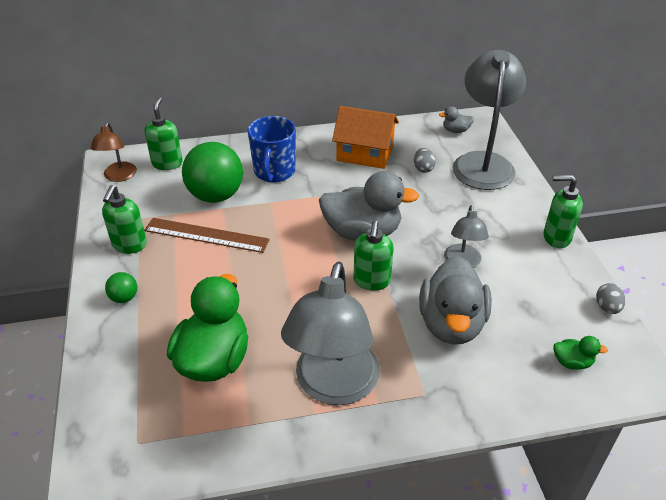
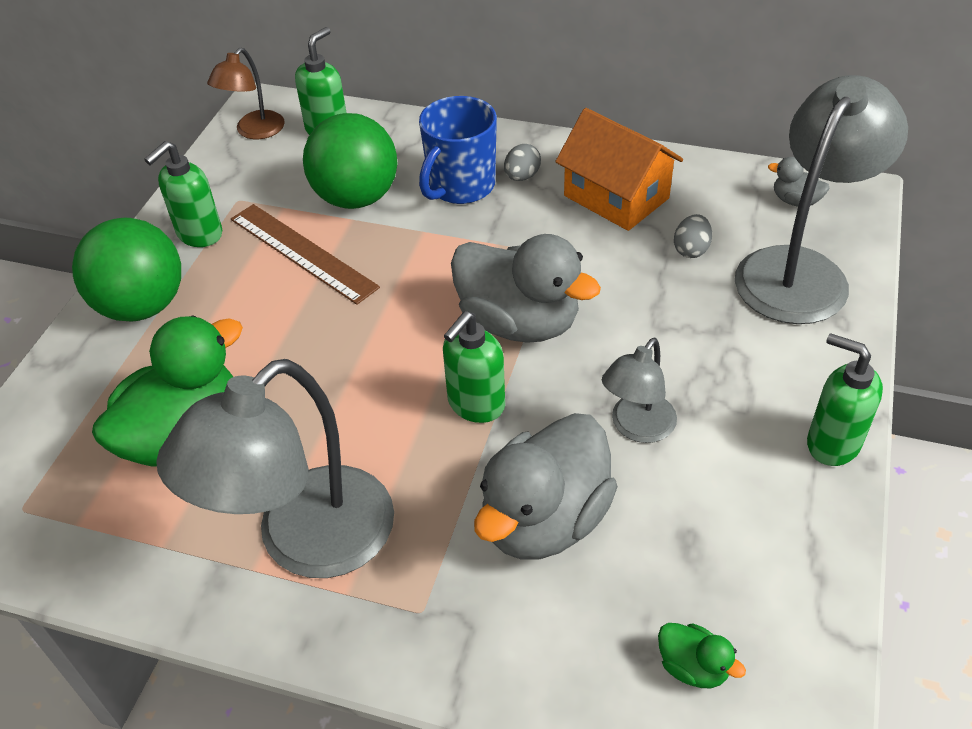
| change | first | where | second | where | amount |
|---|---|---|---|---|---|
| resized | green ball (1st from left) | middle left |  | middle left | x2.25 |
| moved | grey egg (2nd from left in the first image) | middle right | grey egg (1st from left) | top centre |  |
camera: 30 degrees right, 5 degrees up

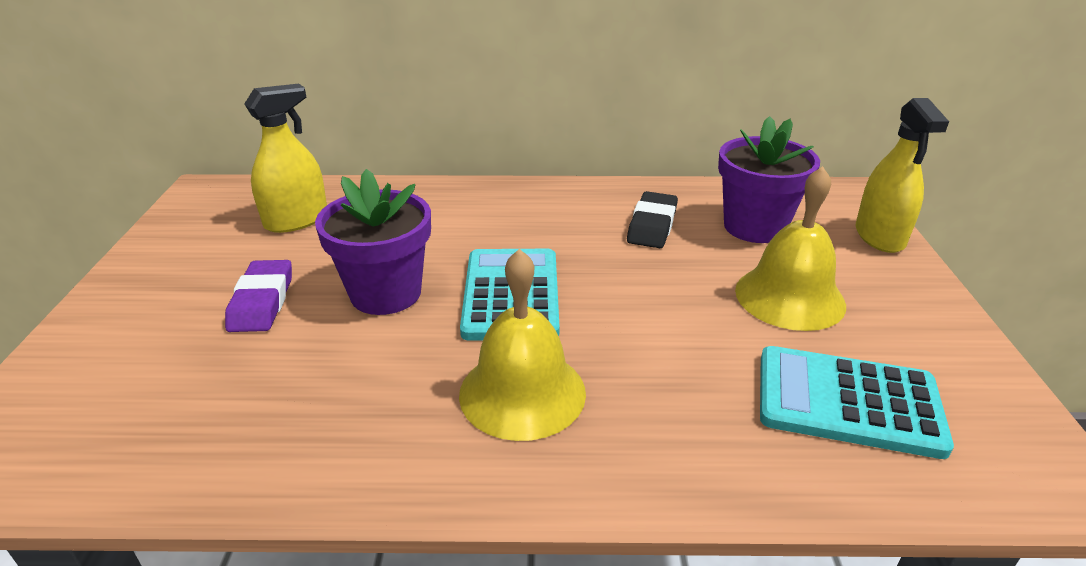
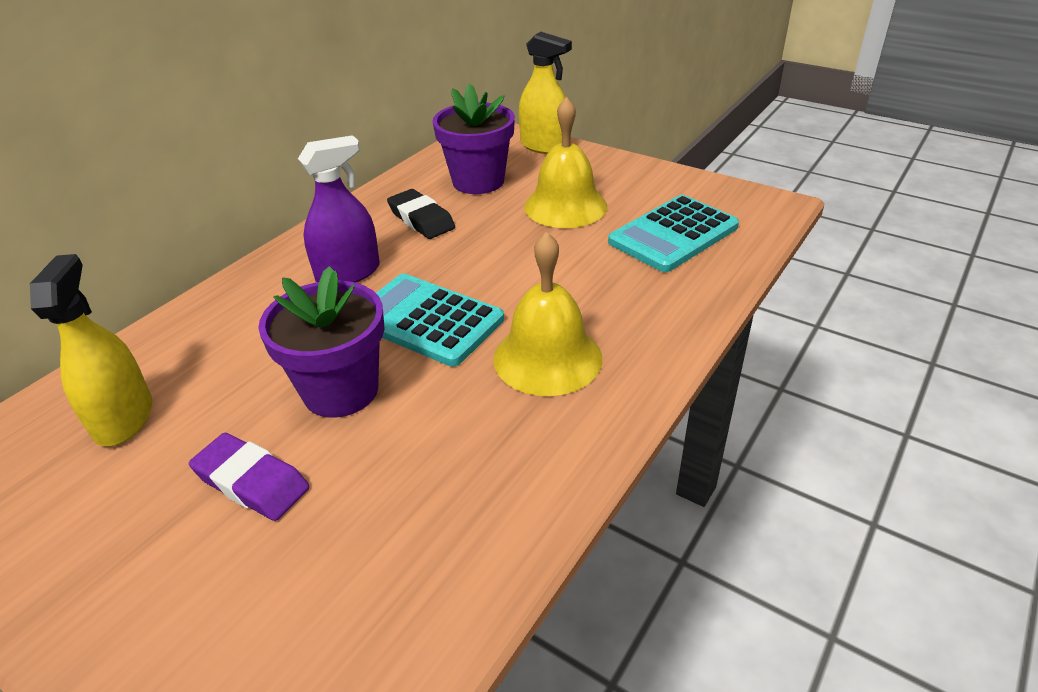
| change | first | where | second | where | amount |
|---|---|---|---|---|---|
| added |  |  | purple spray bottle | top left |  |
camera: 55 degrees left, 5 degrees up

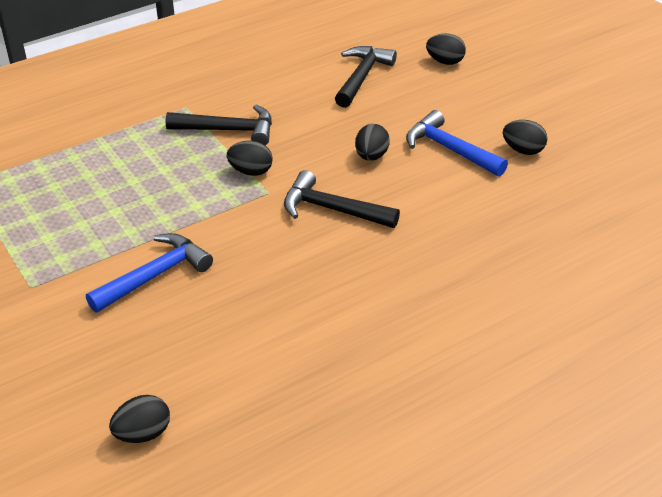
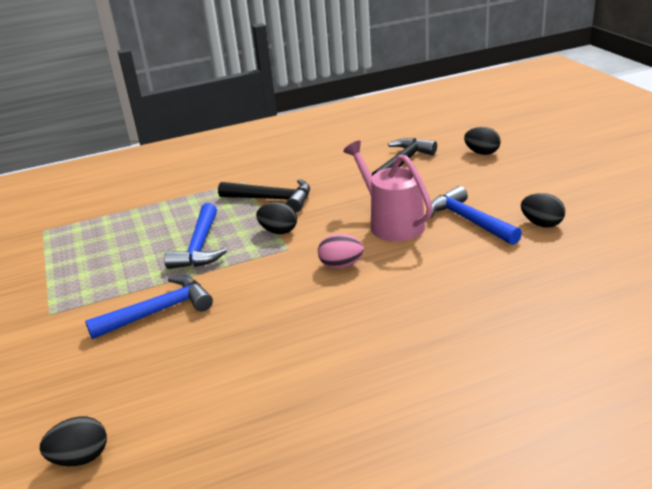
| change | first | where | second | where | amount |
|---|---|---|---|---|---|
| replaced | black egg (3rd from left) | top centre | pink watering can | centre |  |
| replaced | black hammer (2nd from left) | centre | pink egg | centre |  |
| added |  |  | blue hammer (2nd from left) | middle left |  |
camera: 15 degrees right, 10 degrees down

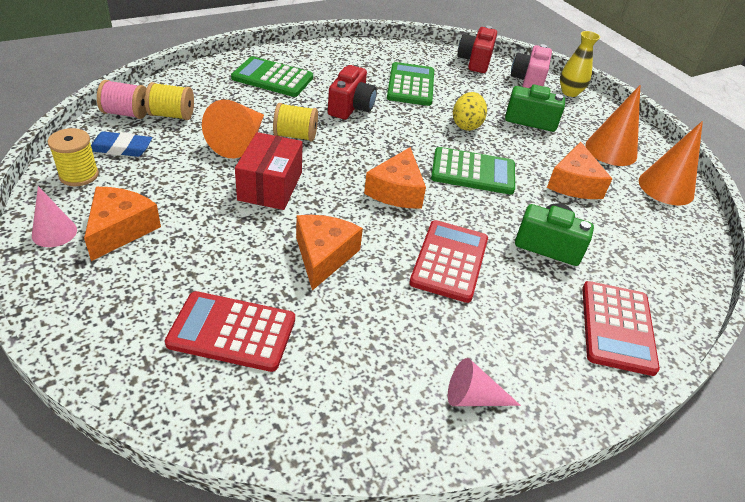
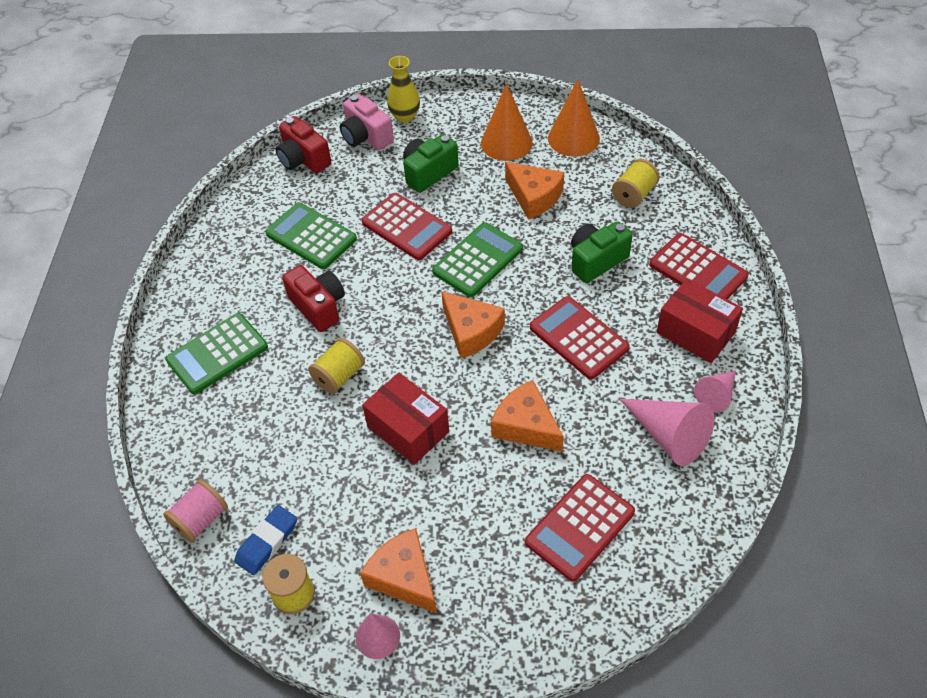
| change | first | where | second | where | amount |
|---|---|---|---|---|---|
| moved | yellow spool (2nd from left in the first image) | top left | yellow spool (3rd from left) | top right |  |
| replaced | yellow egg | top centre | red calculator (1st from left) | top centre |  |
| removed | orange cone (1st from left) | top left |  |  |  |
| added |  |  | red box (2nd from left) | middle right |  |
| added |  |  | pink cone (2nd from left) | middle right |  |
camera: 50 degrees left, 10 degrees up

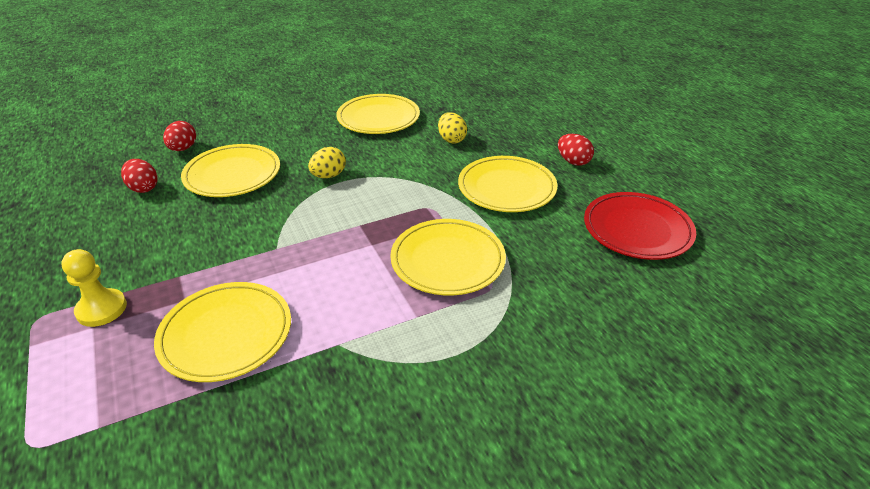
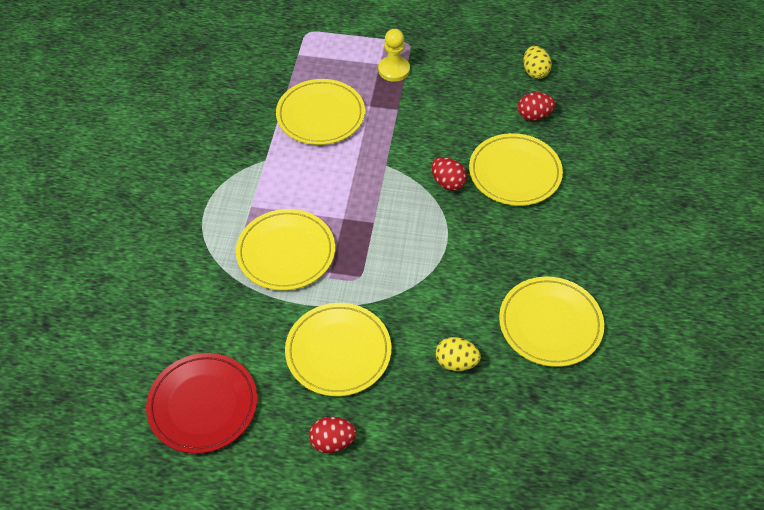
| change | first | where | second | where | amount |
|---|---|---|---|---|---|
| moved | red egg (2nd from left) | top left |  | centre |  |
| moved | yellow egg (1st from left in the first image) | top centre | yellow egg (2nd from left) | top right |  |
camera: 125 degrees right, 15 degrees up

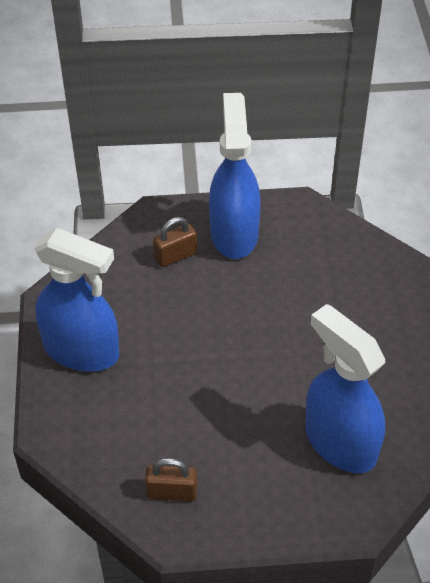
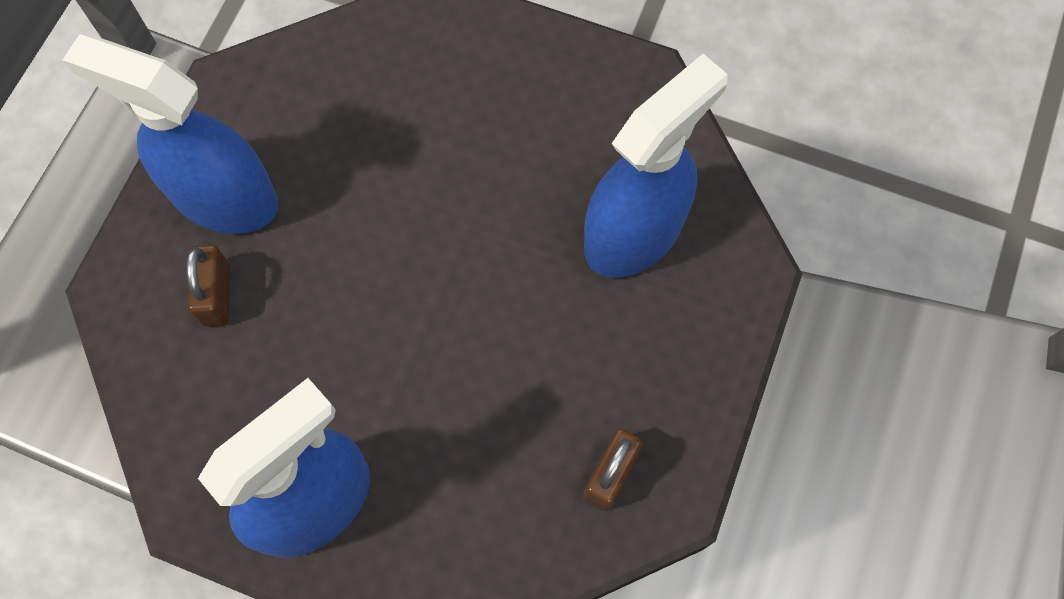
| change | first | where | second | where | amount |
|---|---|---|---|---|---|
| turned | blue spray bottle (3rd from left) | middle right |  | top centre | 150 degrees clockwise |
camera: 65 degrees left, 20 degrees up

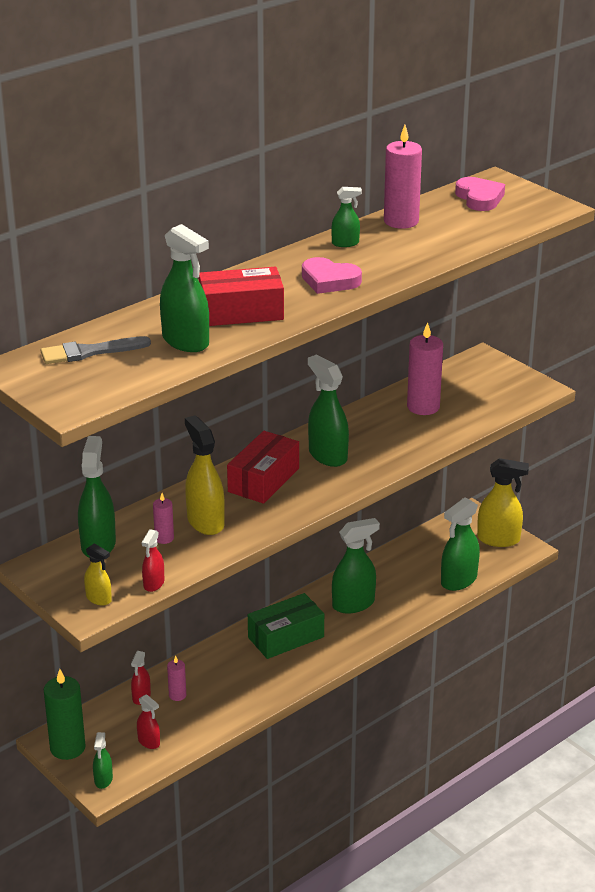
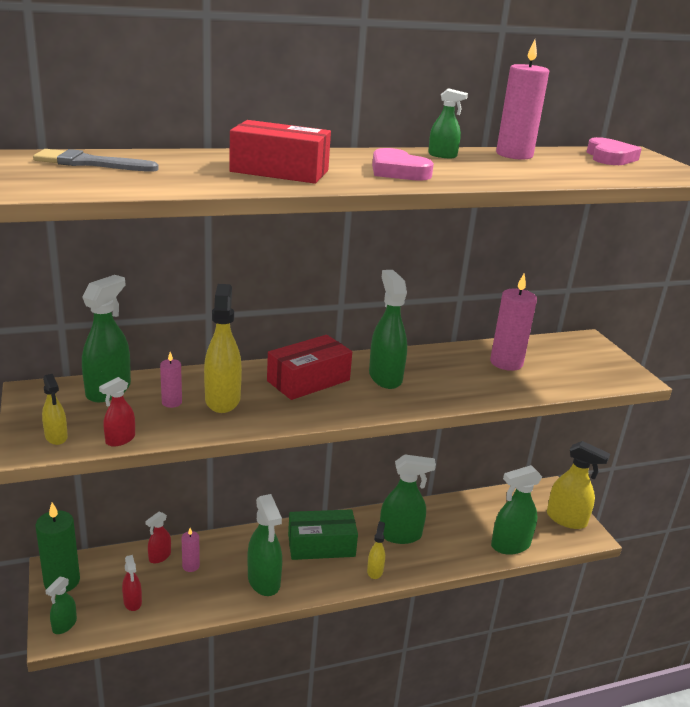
| change | first | where | second | where | amount |
|---|---|---|---|---|---|
| moved | green spray bottle (3rd from left) | top left |  | bottom centre |  |
| added |  |  | yellow spray bottle (3rd from left) | bottom centre |  |
camera: 20 degrees right, 5 degrees down

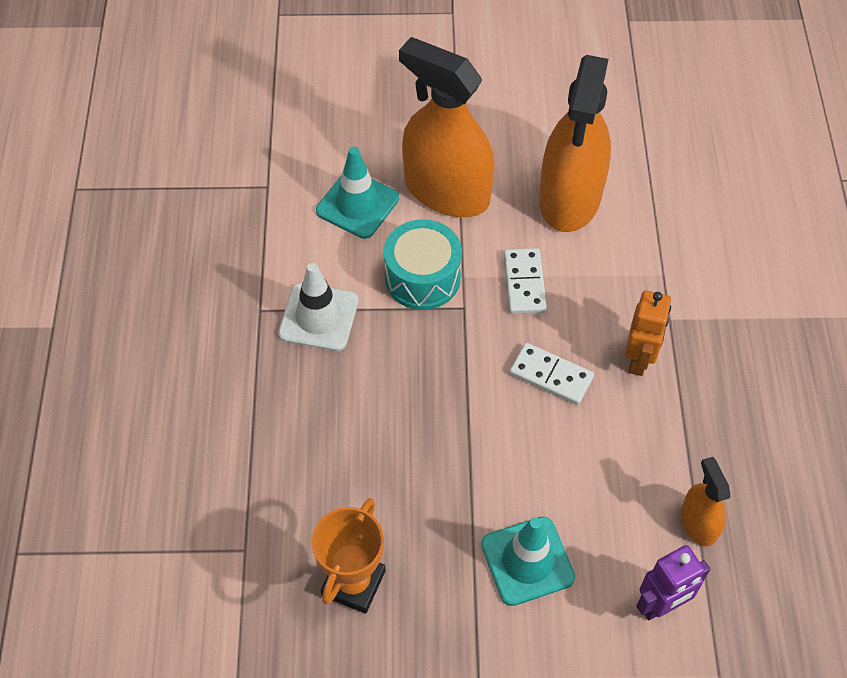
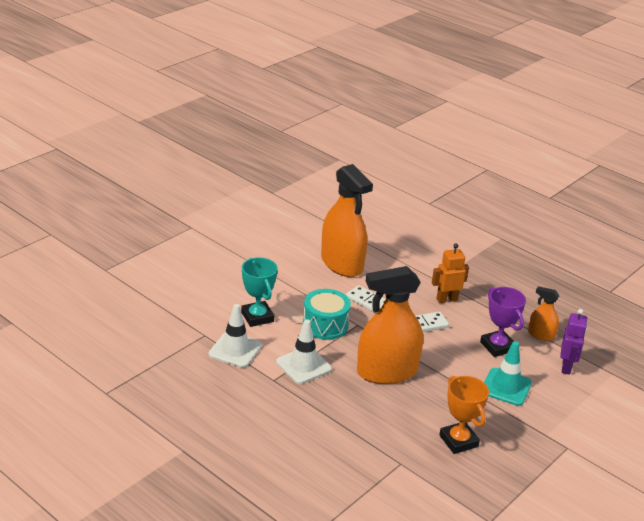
| change | first | where | second | where | amount |
|---|---|---|---|---|---|
| moved | orange spray bottle (1st from left in the first image) | top centre | orange spray bottle (2nd from left) | centre |  |
| replaced | turquoise traffic cone (1st from left) | top centre | turquoise trophy | centre |  |
| turned | orange robot | middle right |  | middle right | 75 degrees counterclockwise |
| added |  |  | purple trophy | middle right |  |
| added |  |  | white traffic cone (1st from left) | centre |  |
camera: 50 degrees left, 25 degrees down

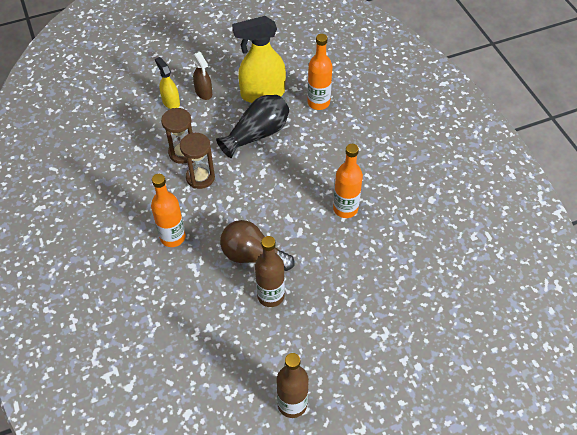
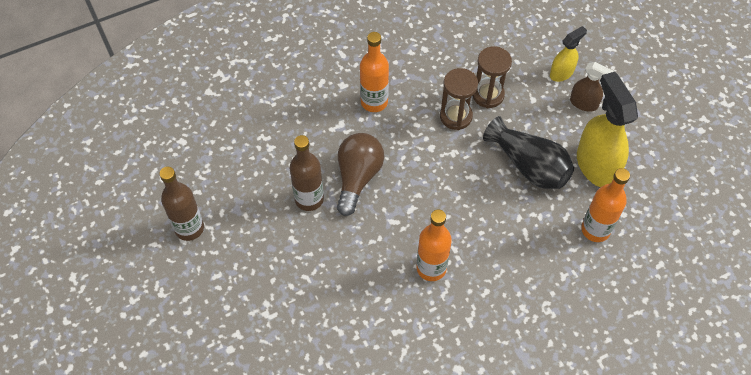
| change | first | where | second | where | amount |
|---|---|---|---|---|---|
| turned | brown spray bottle | top centre |  | top right | 120 degrees counterclockwise |
camera: 85 degrees right, 5 degrees up

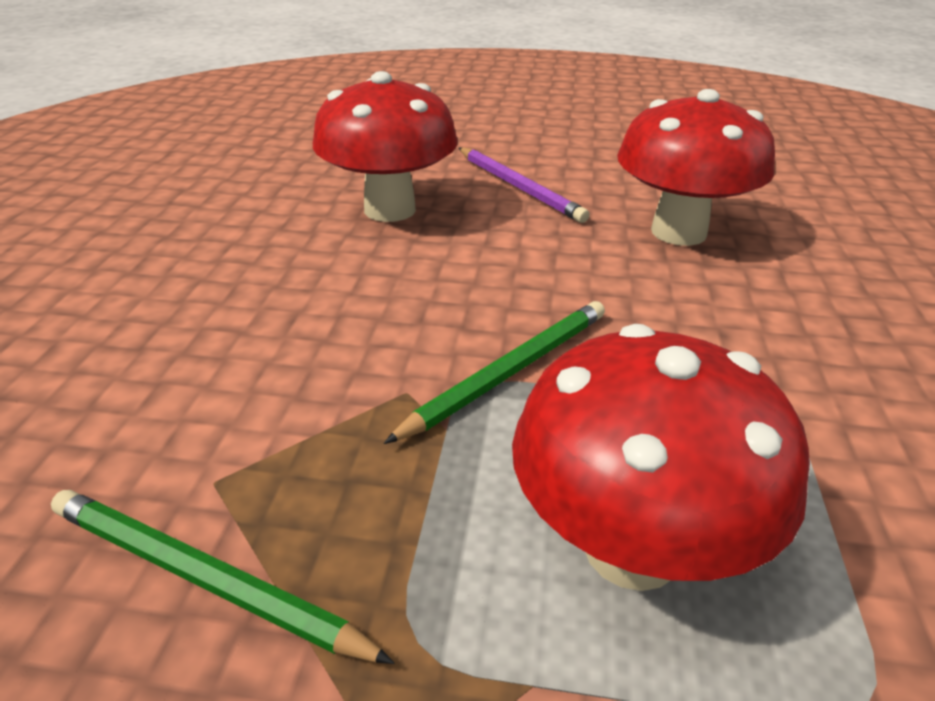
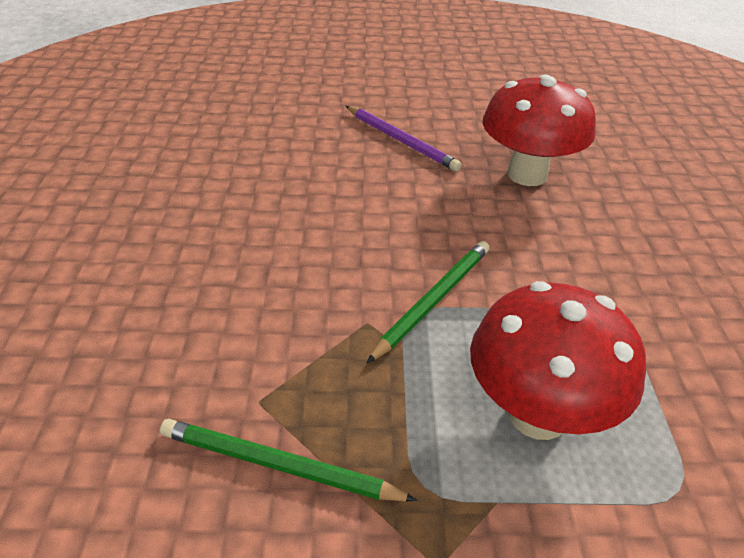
| change | first | where | second | where | amount |
|---|---|---|---|---|---|
| removed | red mushroom (1st from left) | top centre |  |  |  |
camera: 10 degrees left, 5 degrees up

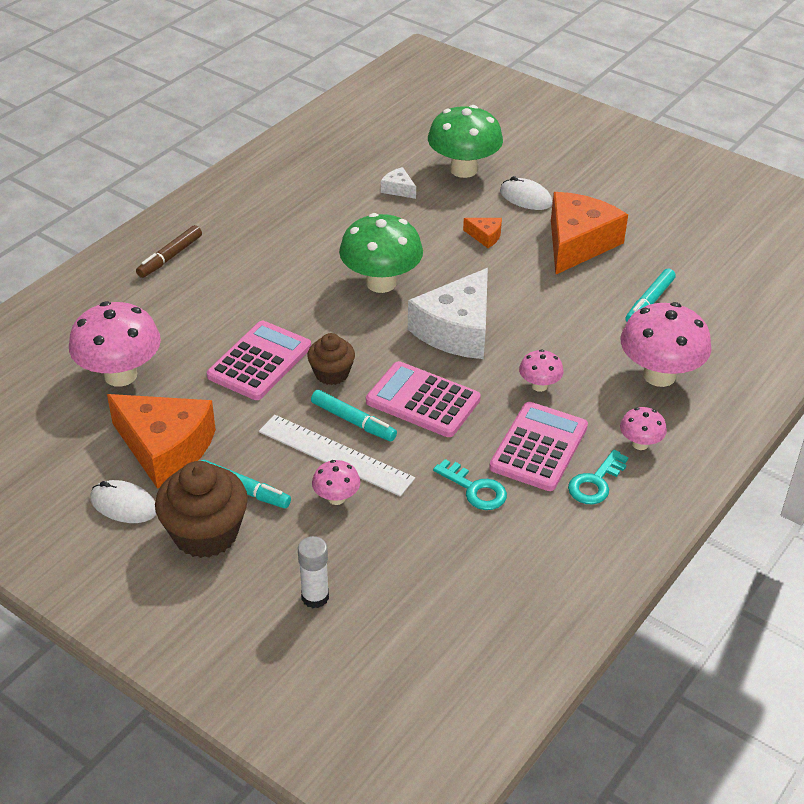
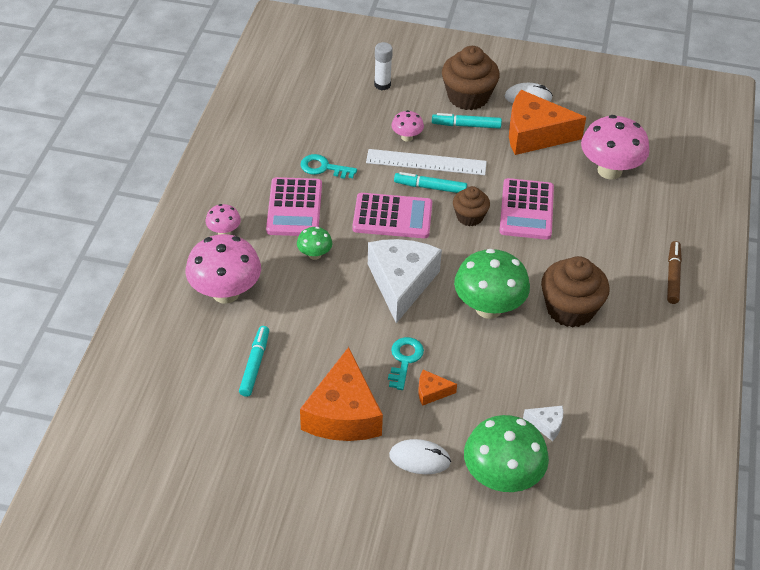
| change | first | where | second | where | amount |
|---|---|---|---|---|---|
| recoloured | pink mushroom (3rd from left) | middle right | green mushroom (1st from left) | centre |  |
| moved | turquoise key (2nd from left) | middle right |  | centre |  |
| added |  |  | brown cupcake (3rd from left) | middle right |  |
camera: 155 degrees right, 5 degrees up

